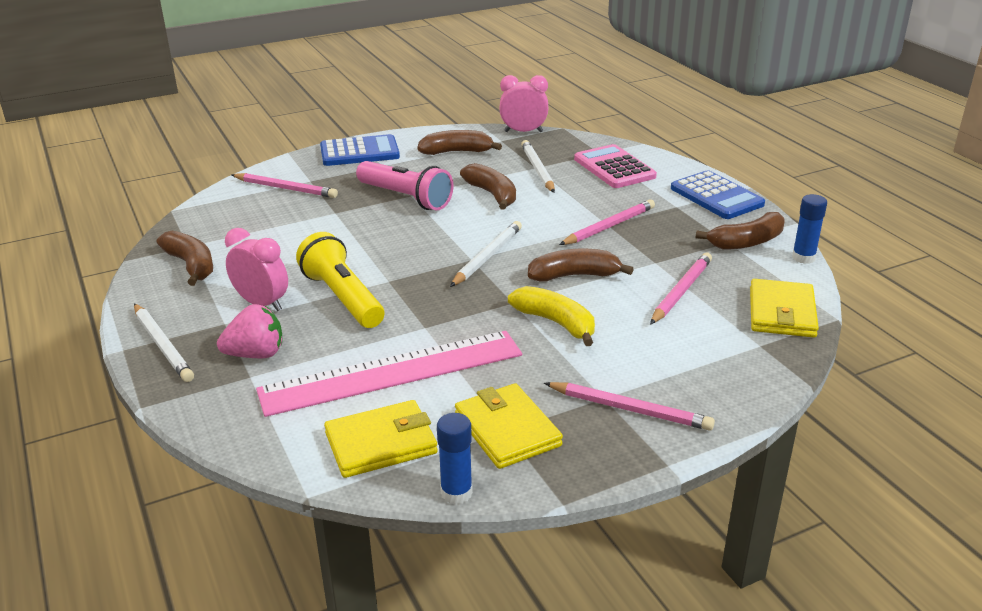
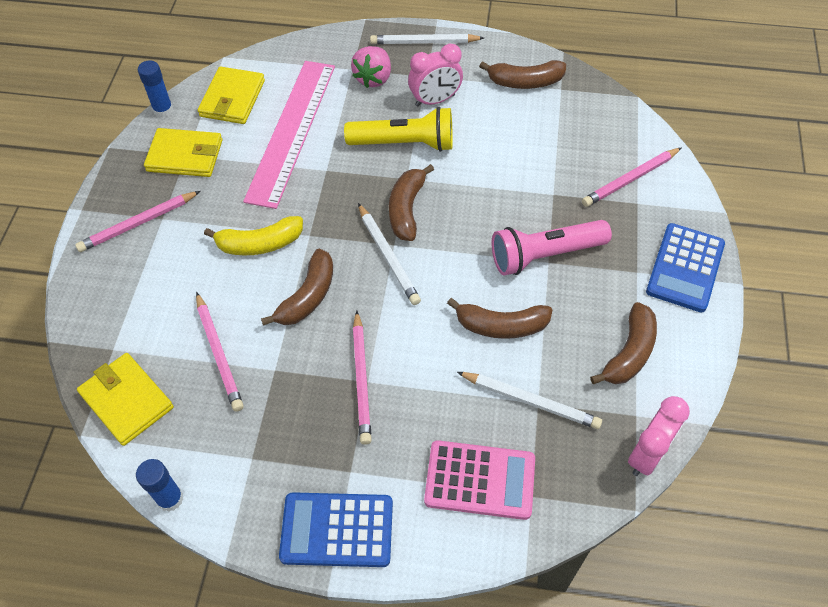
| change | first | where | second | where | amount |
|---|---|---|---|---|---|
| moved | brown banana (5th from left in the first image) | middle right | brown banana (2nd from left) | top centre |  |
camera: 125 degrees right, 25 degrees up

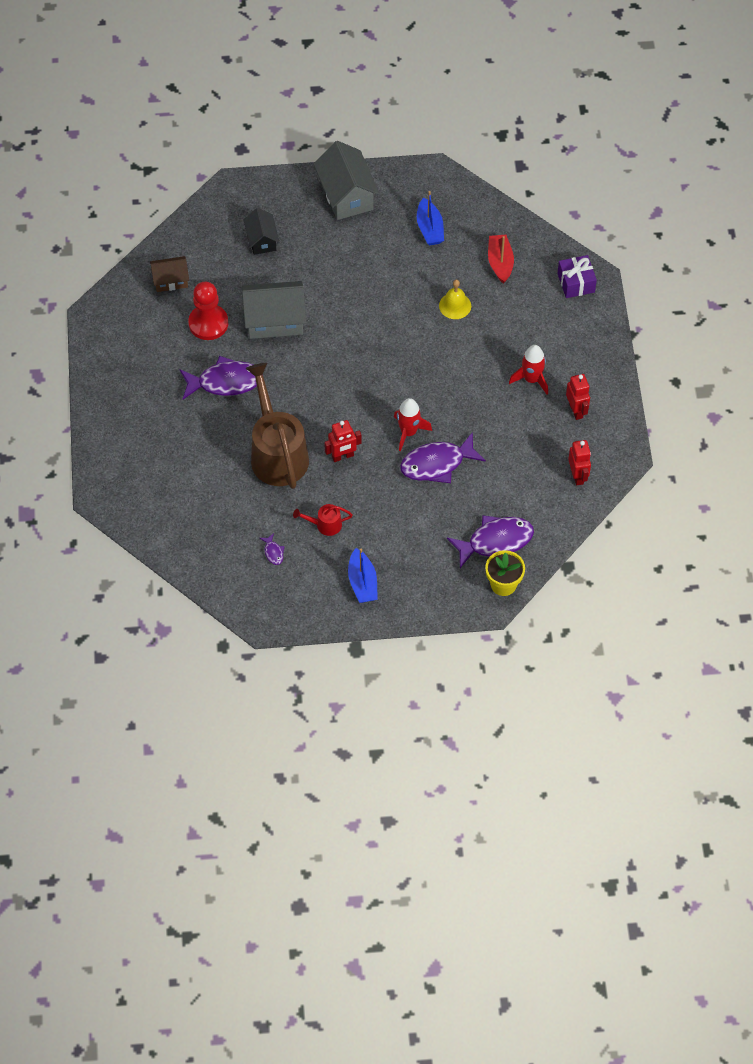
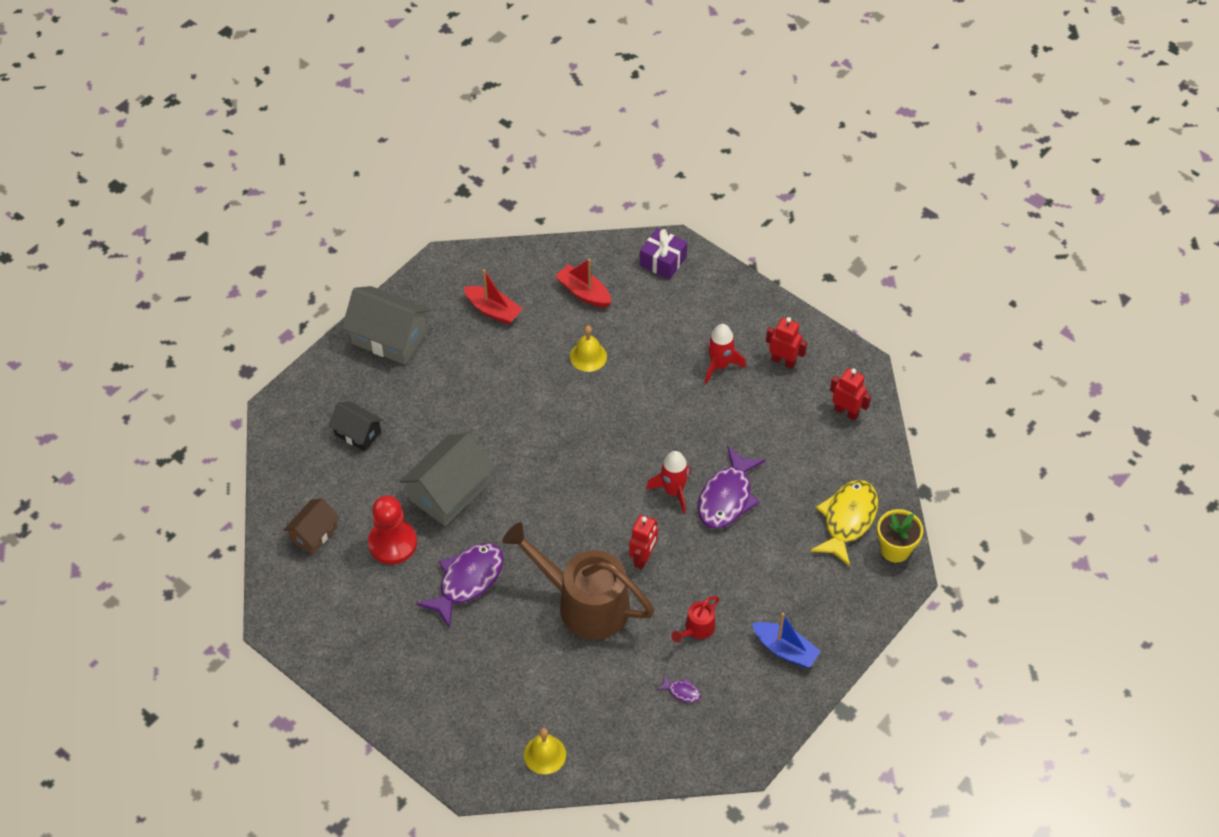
| change | first | where | second | where | amount |
|---|---|---|---|---|---|
| recoloured | blue boat (2nd from left) | top centre | red boat (1st from left) | centre |  |
| recoloured | purple fish (4th from left) | centre | yellow fish | middle right |  |
| added |  |  | yellow bell (1st from left) | bottom centre |  |
camera: 45 degrees left, 5 degrees down

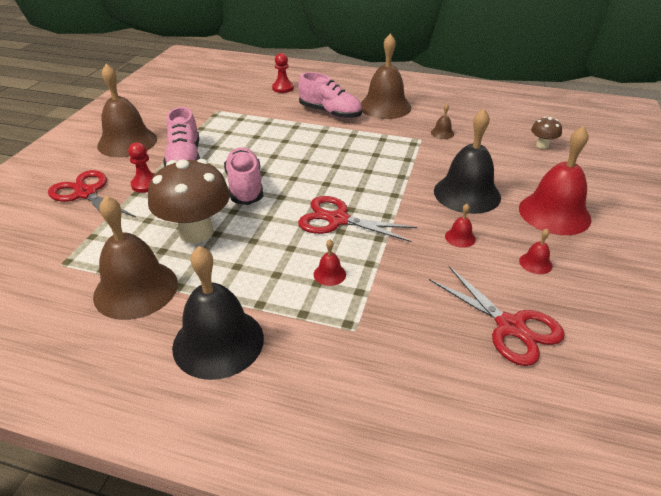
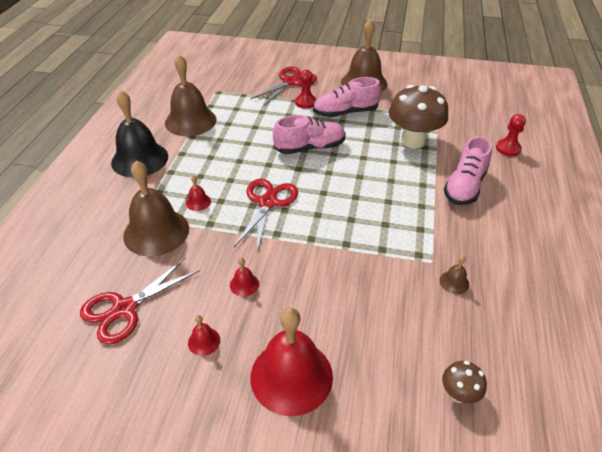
| change | first | where | second | where | amount |
|---|---|---|---|---|---|
| moved | brown bell (3rd from left in the first image) | top centre | brown bell (1st from left) | middle left |  |
| removed | black bell (2nd from left) | top right |  |  |  |
| moved | brown mushroom (1st from left) | middle left |  | top right |  |
camera: 85 degrees right, 5 degrees up

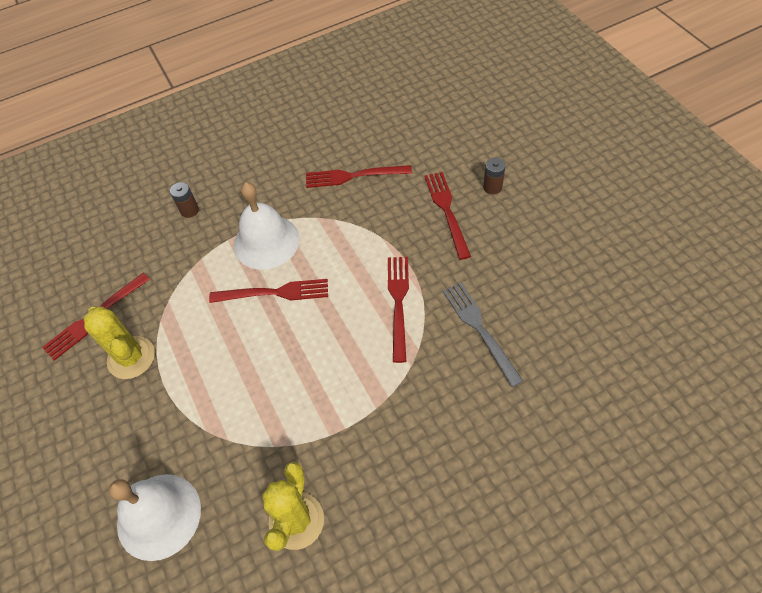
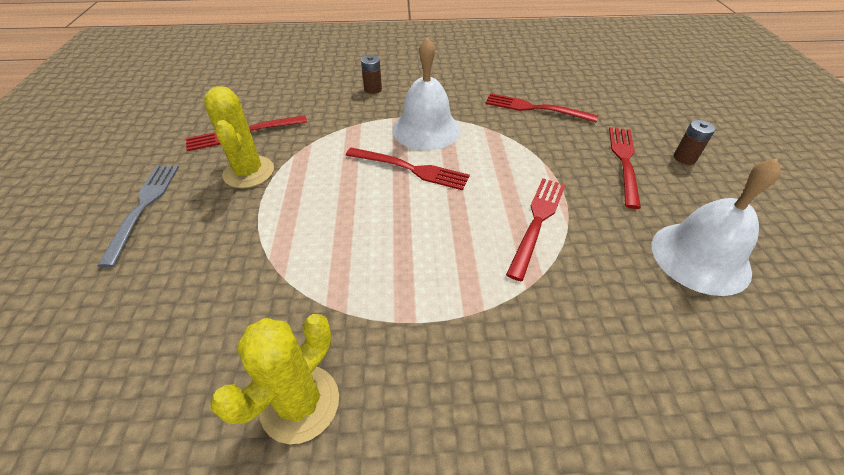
| change | first | where | second | where | amount |
|---|---|---|---|---|---|
| moved | grey fork | centre |  | middle left |  |
| moved | white bell (1st from left in the first image) | bottom left | white bell (2nd from left) | middle right |  |
camera: 20 degrees right, 10 degrees down

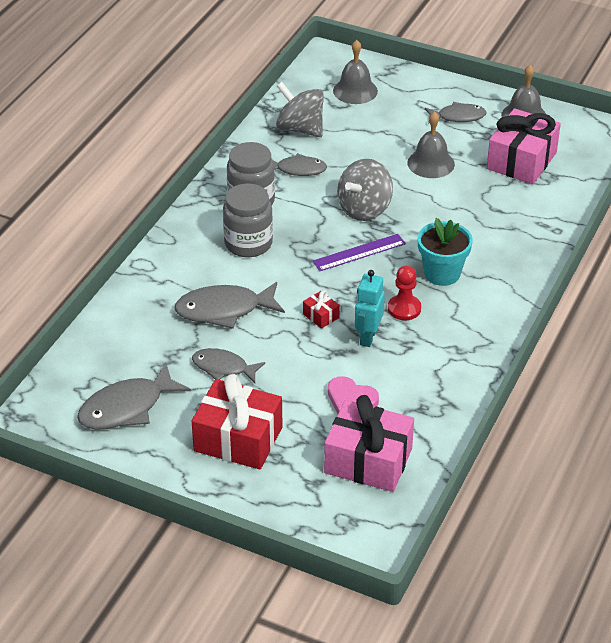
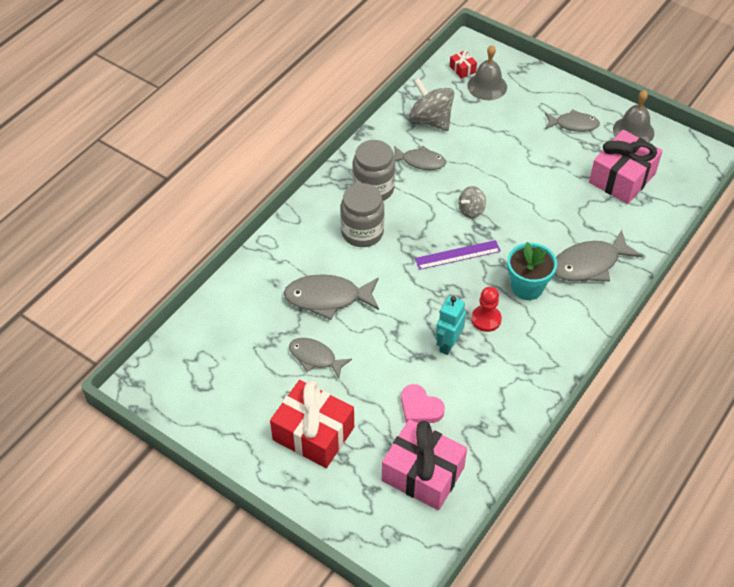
| change | first | where | second | where | amount |
|---|---|---|---|---|---|
| removed | grey bell (2nd from left) | top right |  |  |  |
| resized | grey spinning top (2nd from left) | top centre |  | centre | x0.57 |
| moved | red gift (2nd from left) | centre |  | top centre |  |
| moved | grey fish (1st from left in the first image) | middle left | grey fish (5th from left) | middle right |  |
camera: 10 degrees right, 10 degrees up

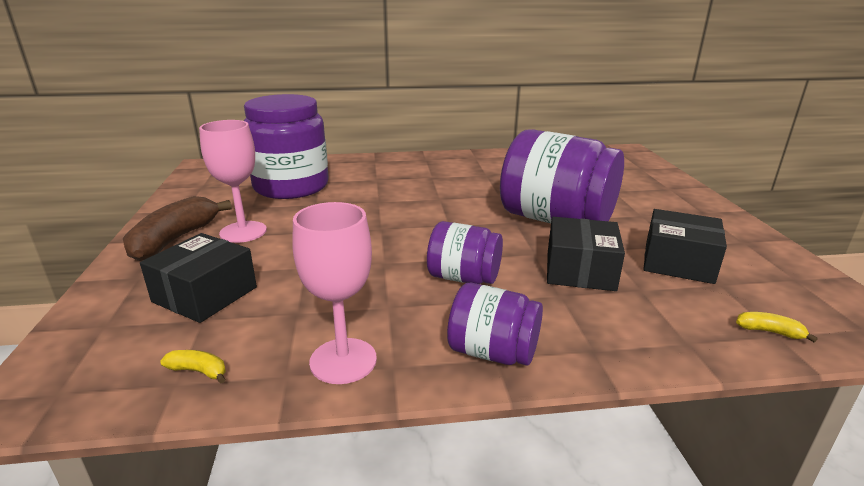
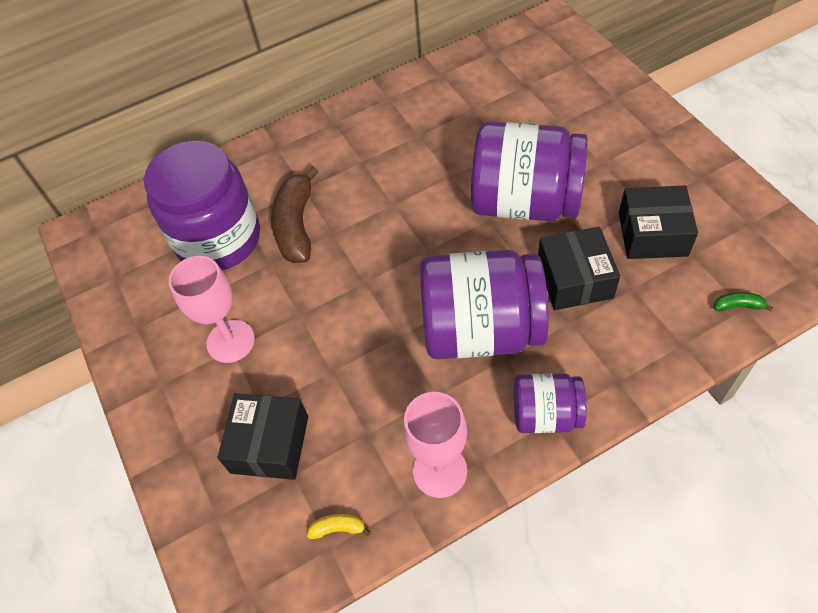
| change | first | where | second | where | amount |
|---|---|---|---|---|---|
| moved | brown banana | middle left |  | centre |  |
| resized | purple jar (2nd from left) | centre |  | centre | x1.87 |
| recoloured | yellow banana (2nd from left) | bottom right | green banana | middle right |  |
camera: 15 degrees left, 30 degrees up

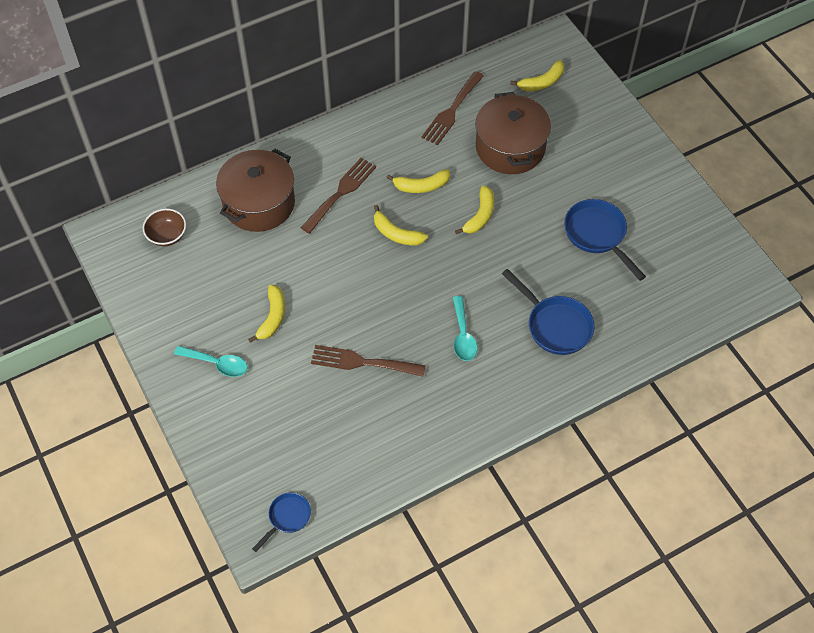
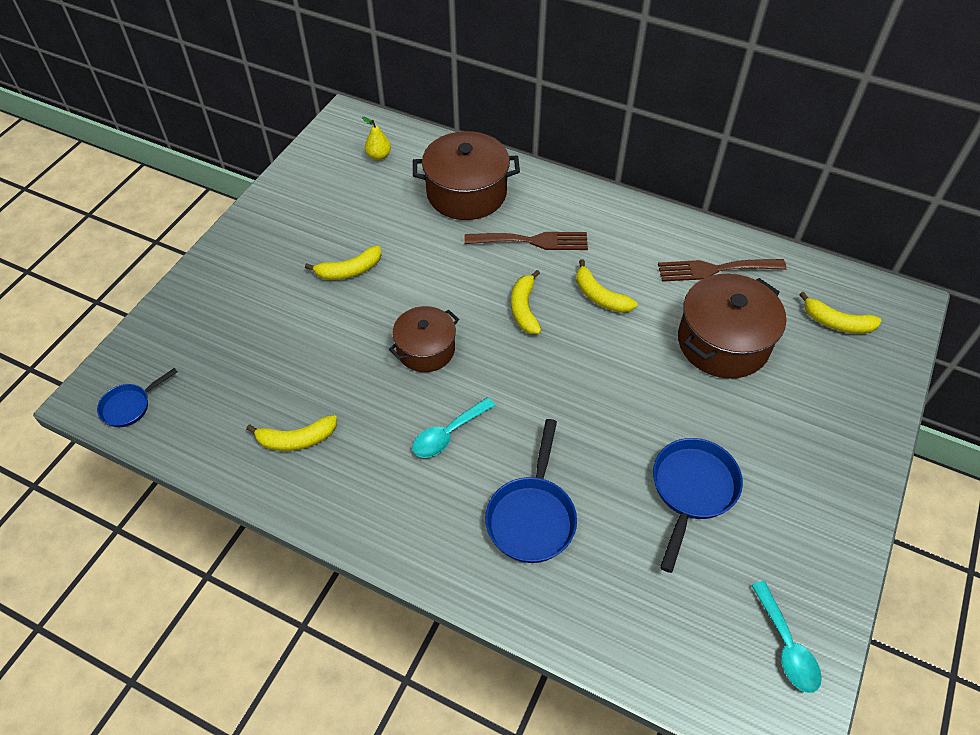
| change | first | where | second | where | amount |
|---|---|---|---|---|---|
| moved | yellow banana (4th from left in the first image) | top centre | yellow banana (1st from left) | middle left |  |
| replaced | brown bowl | middle left | yellow pear | top centre |  |
| removed | brown fork (2nd from left) | centre |  |  |  |
| moved | turquoise spoon (1st from left in the first image) | middle left | turquoise spoon (2nd from left) | bottom right |  |
| turned | blue pan (1st from left) | bottom centre |  | middle left | 135 degrees clockwise |
| added |  |  | brown pot (1st from left) | centre |  |
camera: 55 degrees right, 5 degrees down

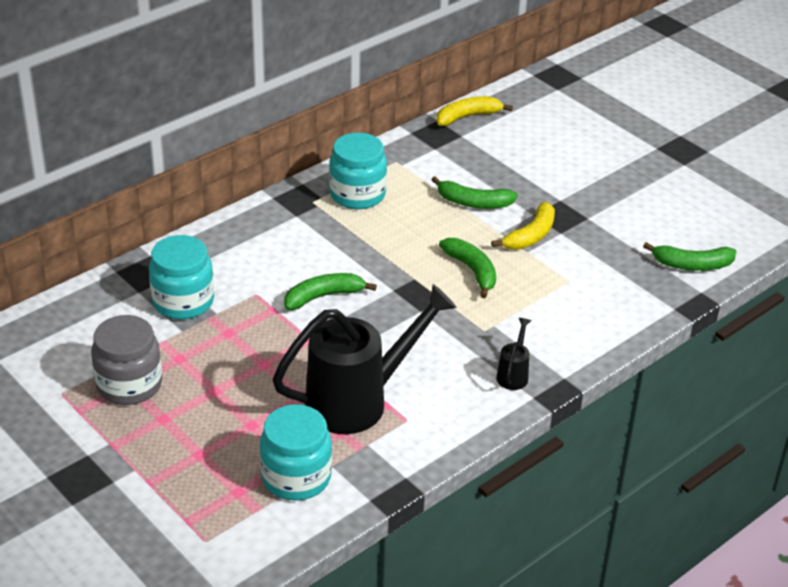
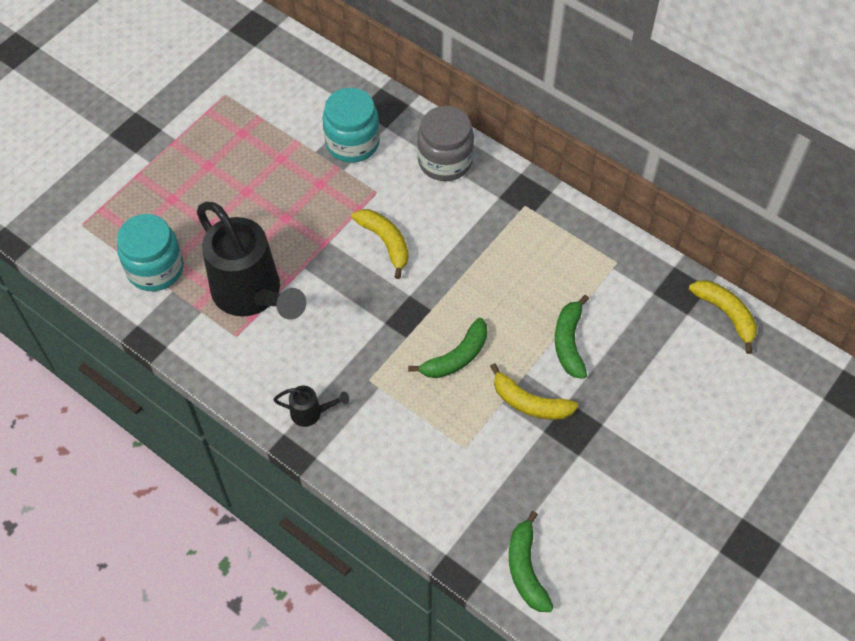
| change | first | where | second | where | amount |
|---|---|---|---|---|---|
| removed | turquoise jar (3rd from left) | top centre |  |  |  |
| recoloured | green banana (1st from left) | centre | yellow banana (1st from left) | centre |  |
| moved | grey jar | middle left |  | top centre |  |
camera: 80 degrees right, 20 degrees up

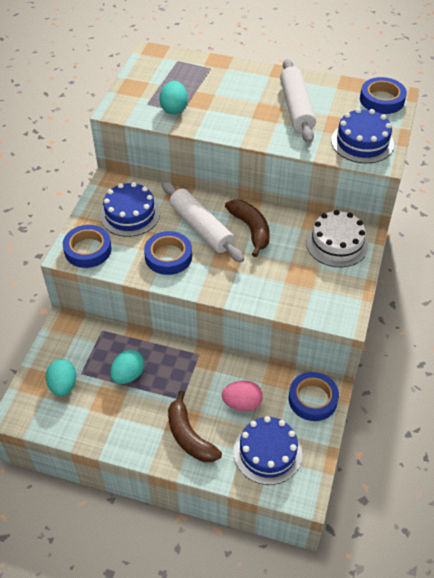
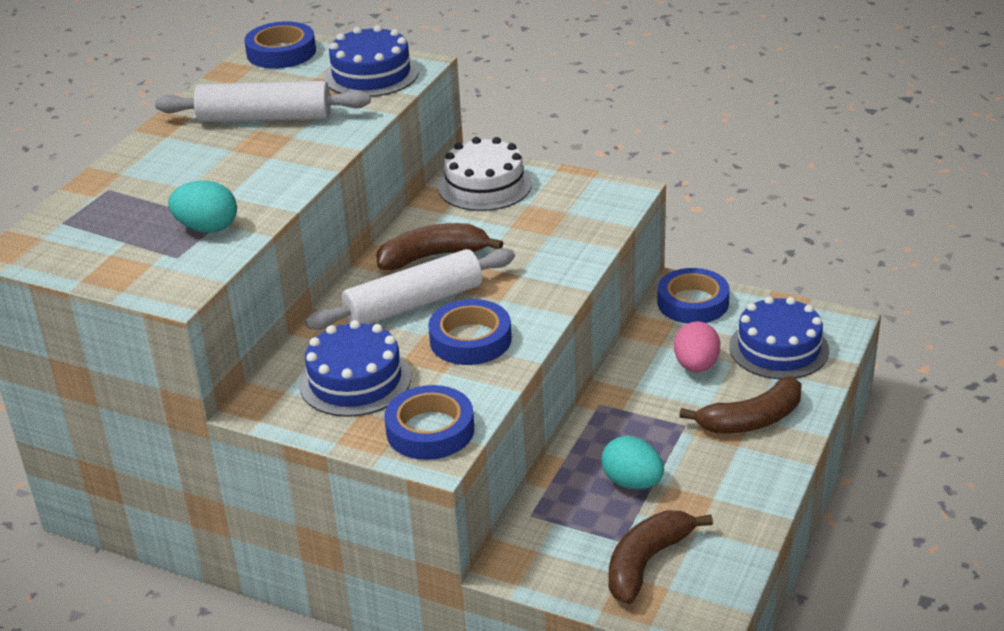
| change | first | where | second | where | amount |
|---|---|---|---|---|---|
| replaced | turquoise egg (1st from left) | middle left | brown banana (2nd from left) | bottom centre |  |
camera: 80 degrees left, 15 degrees down

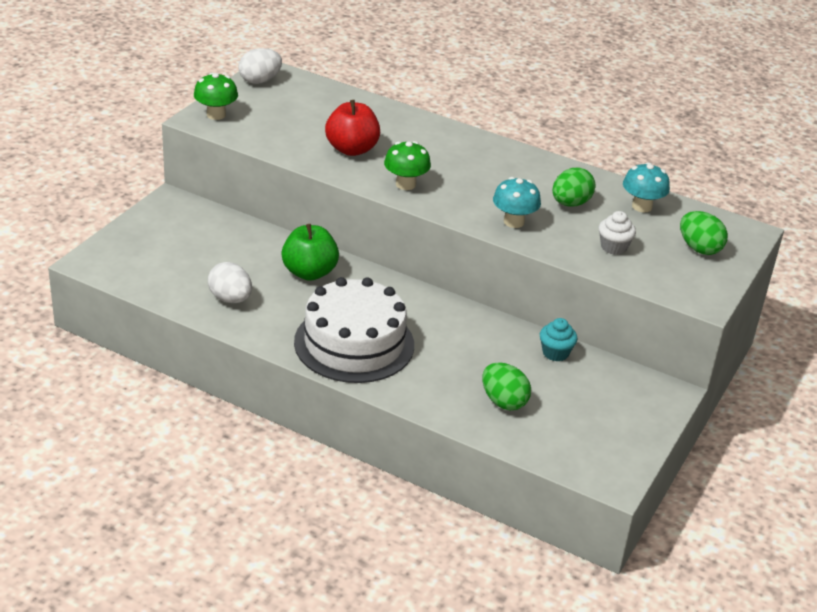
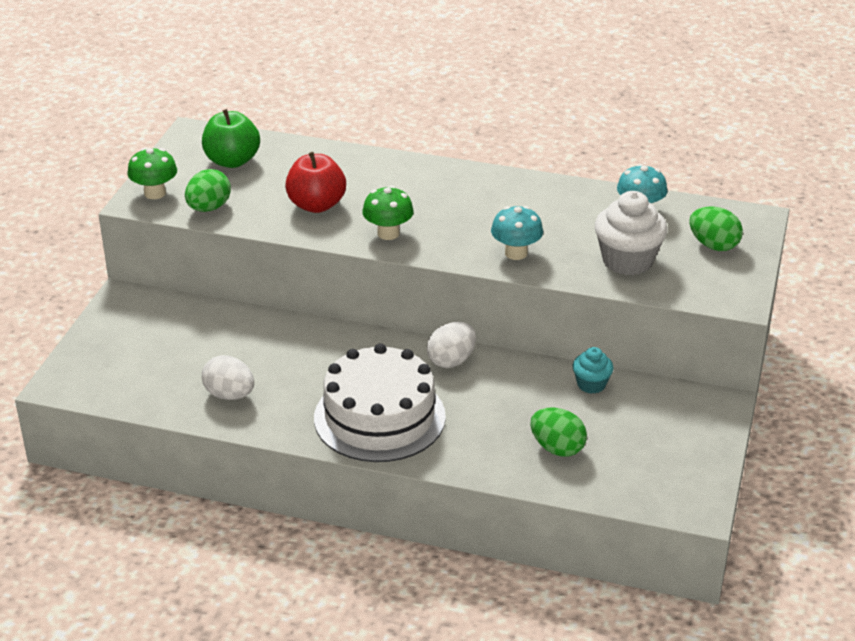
| change | first | where | second | where | amount |
|---|---|---|---|---|---|
| moved | white egg (2nd from left) | top left |  | centre |  |
| moved | green egg (2nd from left in the first image) | top right | green egg (1st from left) | top left |  |
| resized | white cupcake | middle right |  | middle right | x1.79 |
| moved | green apple | centre |  | top left |  |
camera: 10 degrees left, 0 degrees up

